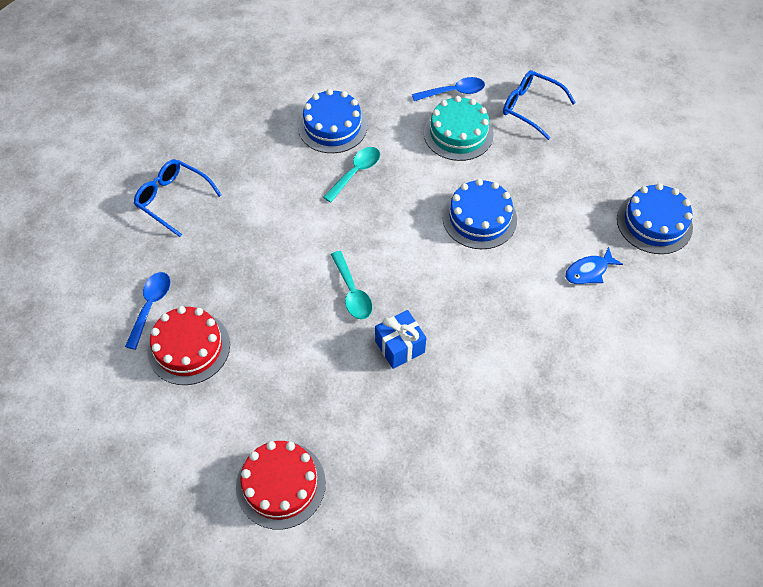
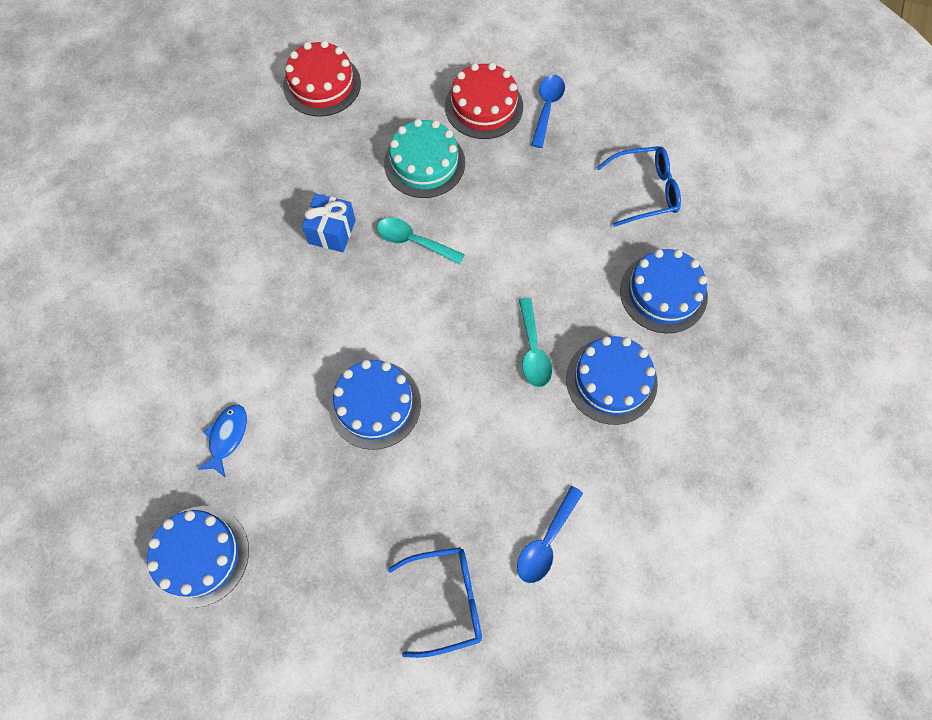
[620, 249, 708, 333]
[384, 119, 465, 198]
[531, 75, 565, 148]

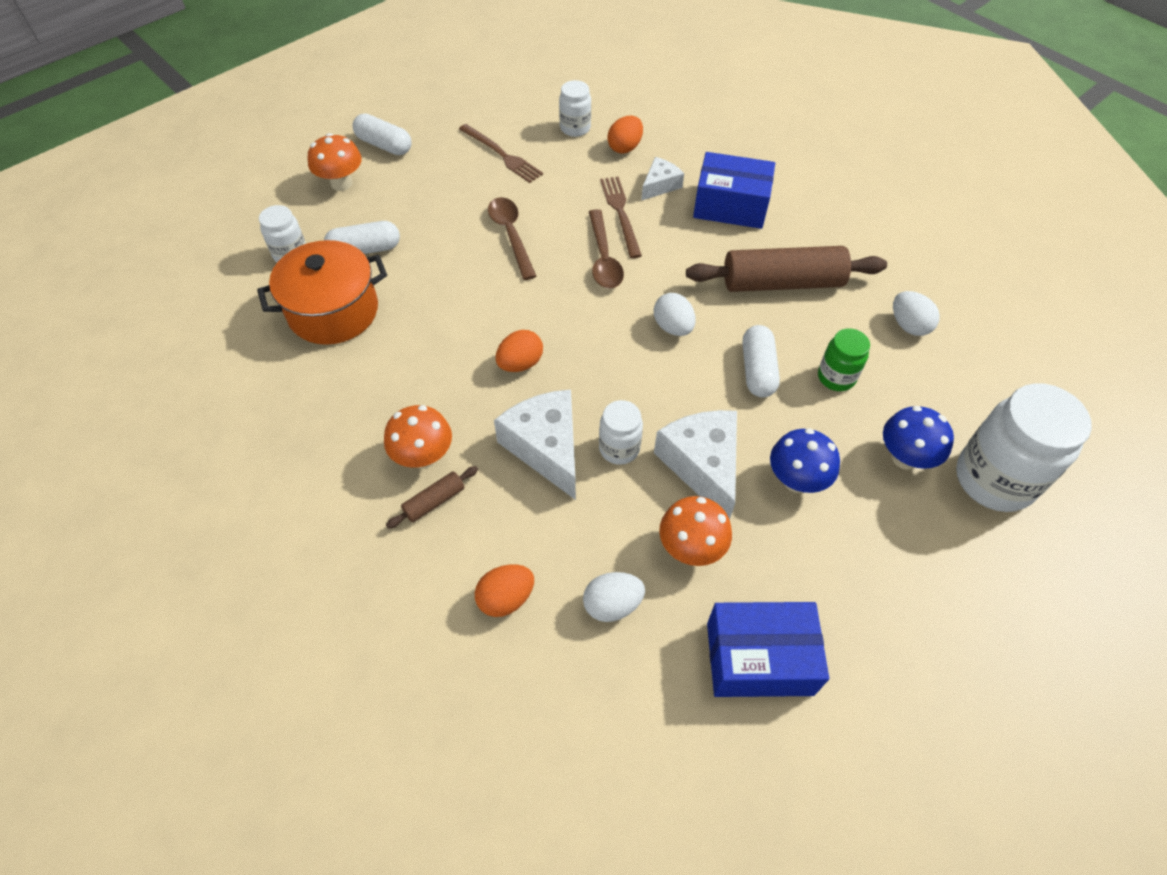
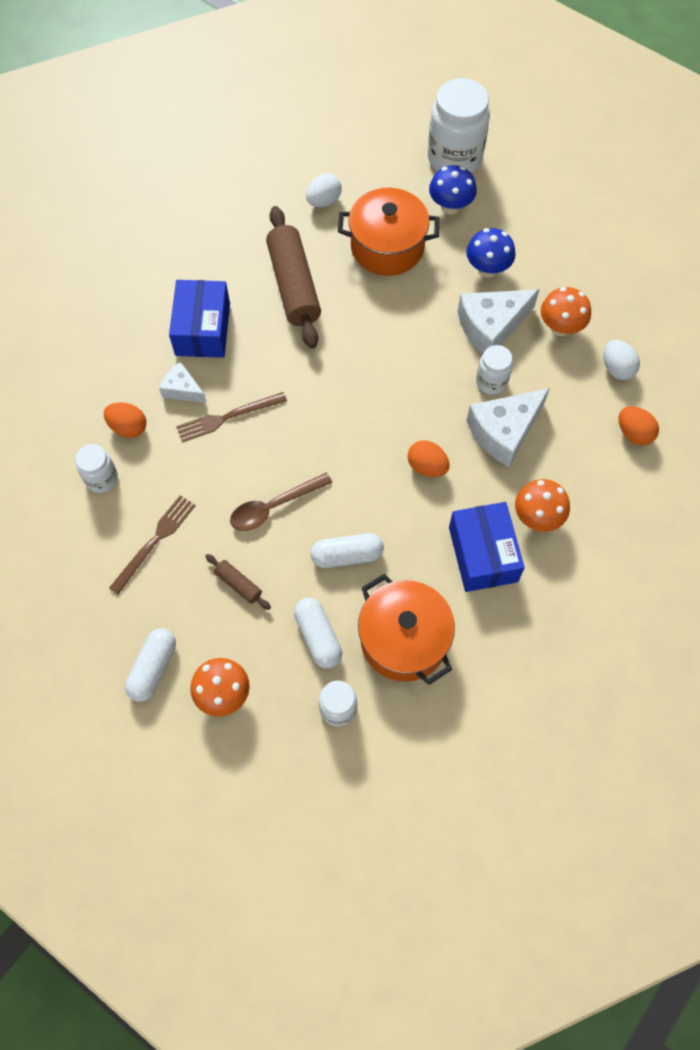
[589, 209, 624, 288] (first image)
[654, 293, 696, 336] (first image)
[205, 554, 271, 610]
[449, 502, 525, 592]
[310, 533, 384, 568]
[338, 188, 439, 276]

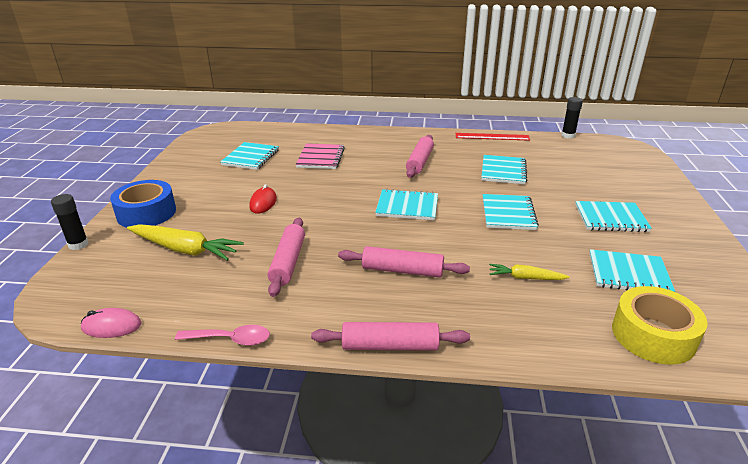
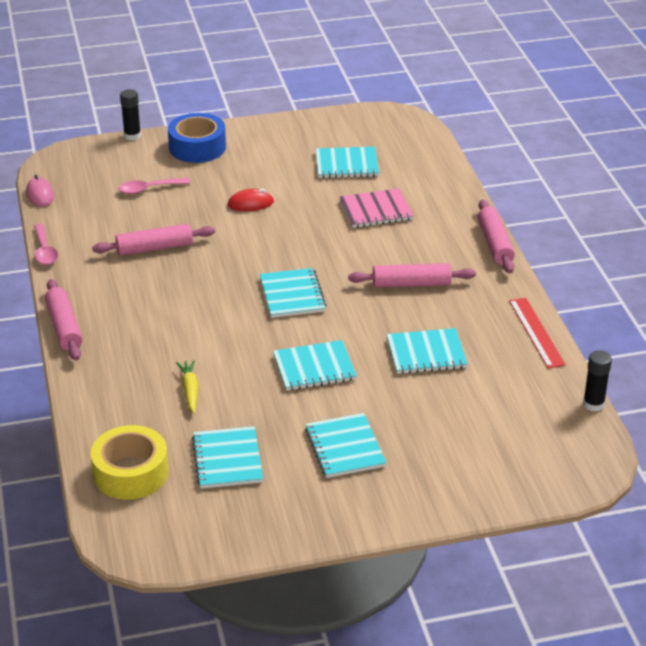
[478, 200, 515, 273]
[119, 178, 191, 194]

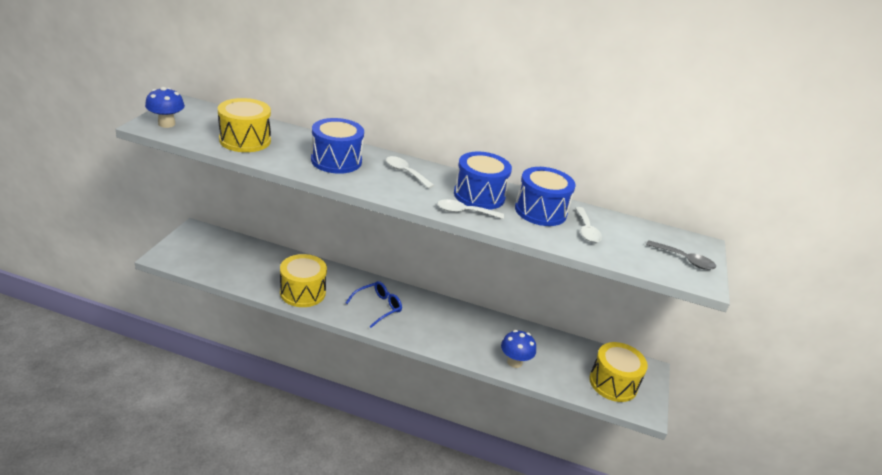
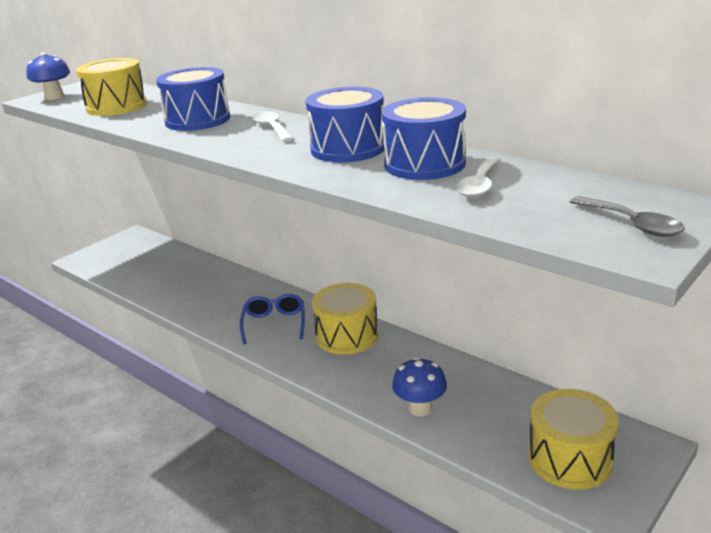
[437, 199, 504, 219] (first image)
[312, 283, 378, 355]
[240, 294, 305, 344]

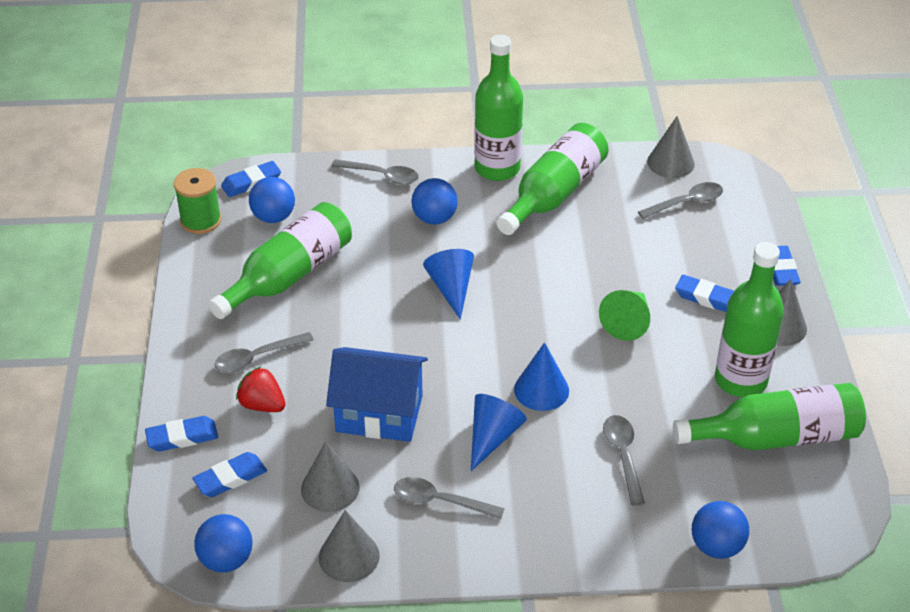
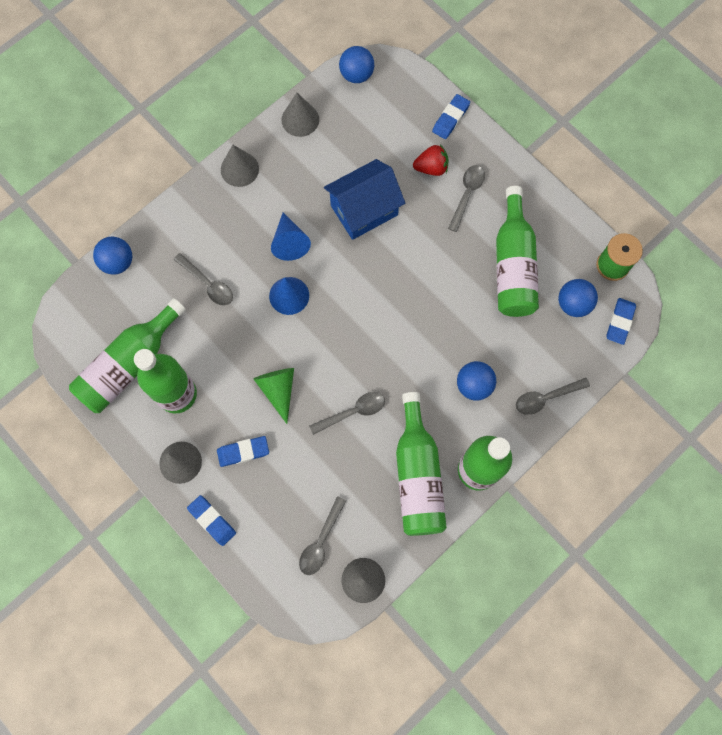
[192, 452, 267, 497] (first image)
[423, 249, 474, 320] (first image)
[221, 145, 259, 187]
[309, 392, 385, 435]

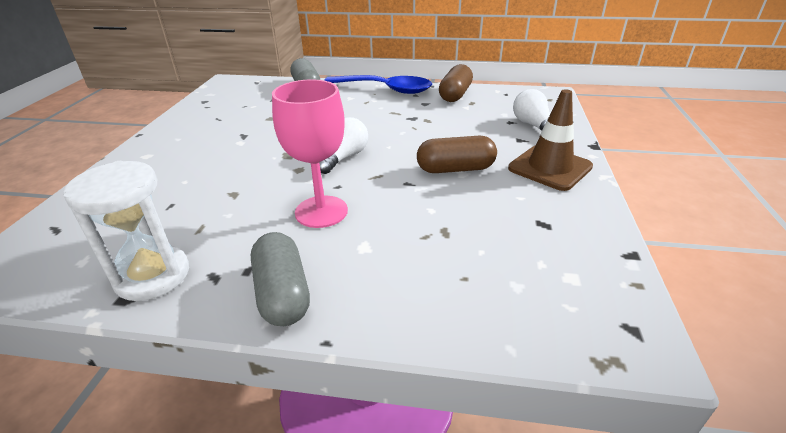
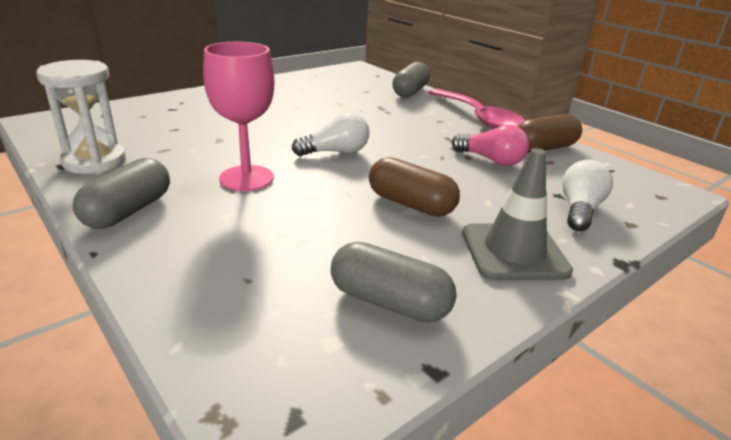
[331, 242, 456, 323]
[452, 124, 529, 166]
[428, 89, 525, 129]
[462, 148, 573, 281]

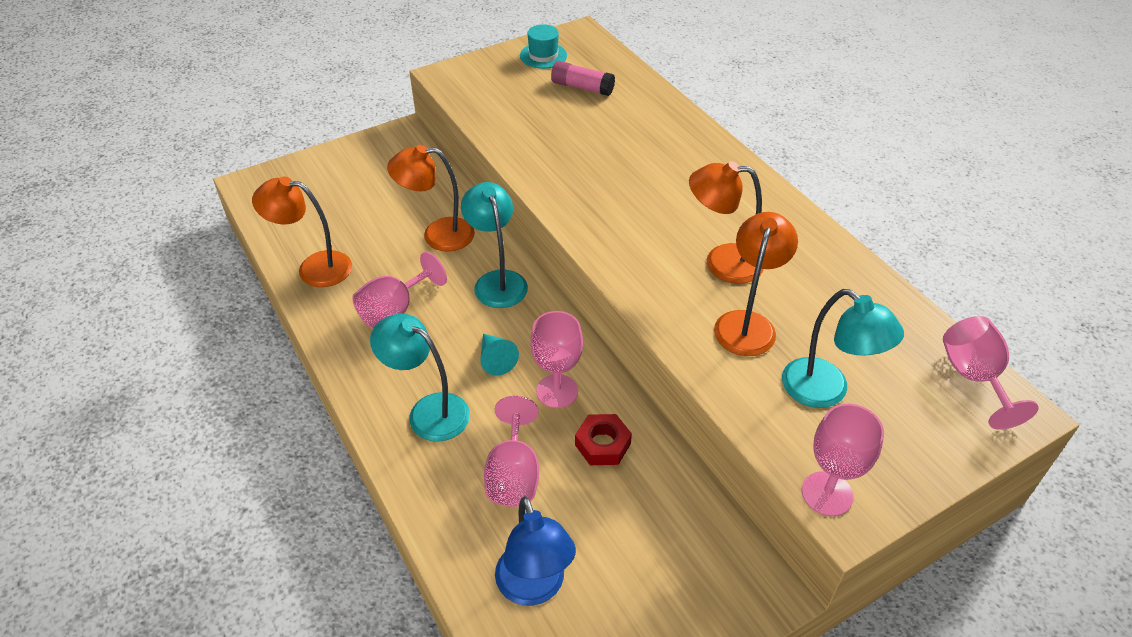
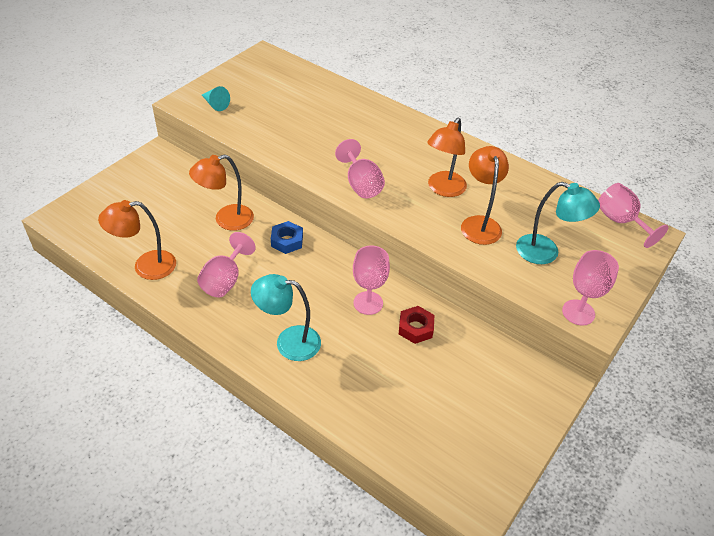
[495, 496, 576, 606] (first image)
[520, 24, 567, 69] (first image)
[551, 61, 615, 96] (first image)
[202, 86, 230, 111]
[335, 139, 385, 198]
[271, 221, 303, 254]
[427, 117, 467, 197]

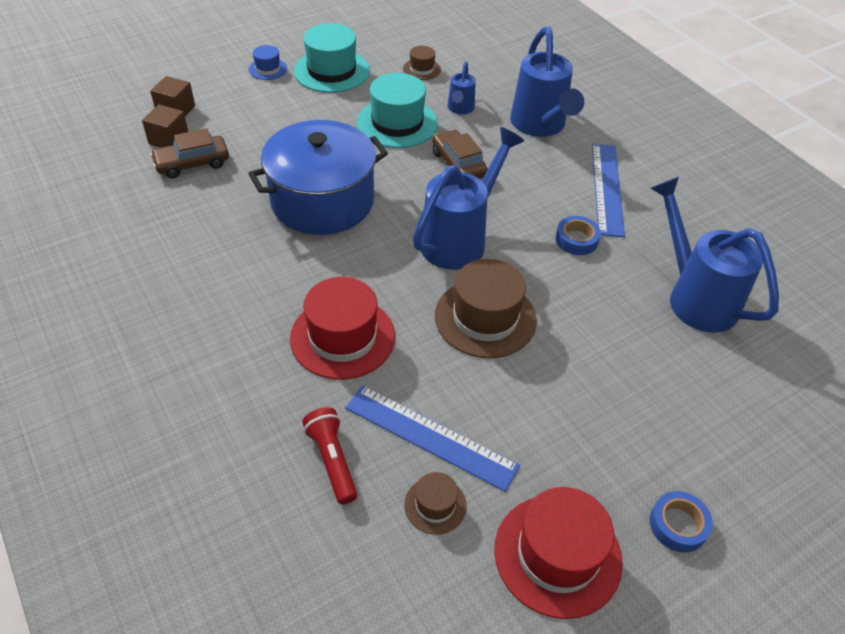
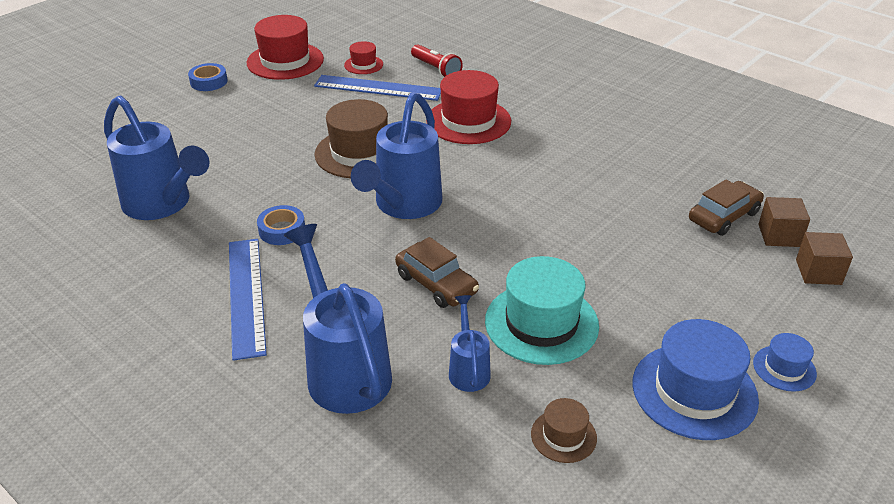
[248, 120, 388, 235] (first image)
[632, 319, 759, 440]
[344, 41, 383, 74]

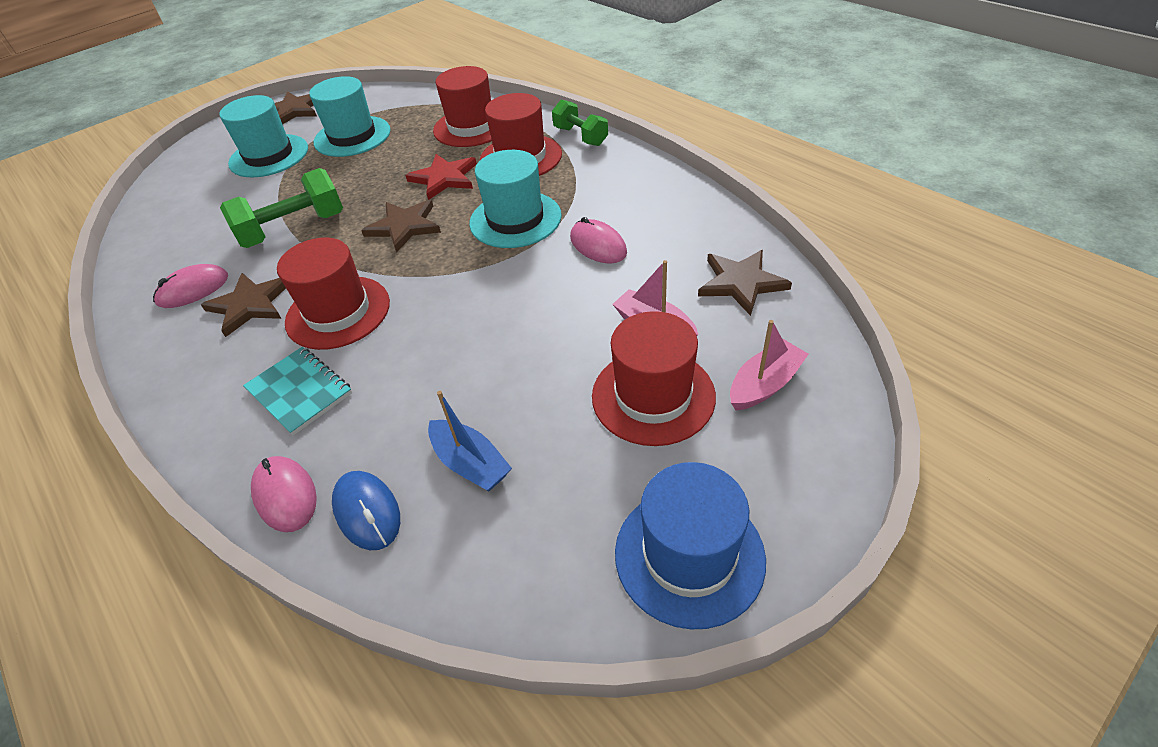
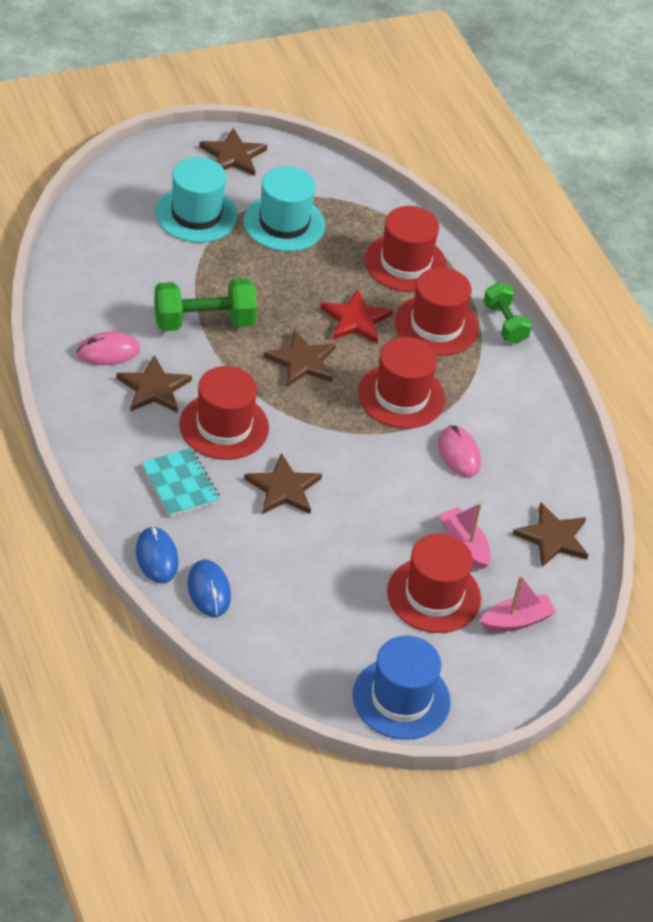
[428, 391, 512, 492] (first image)
[244, 453, 322, 514]
[136, 526, 179, 583]
[358, 337, 445, 429]

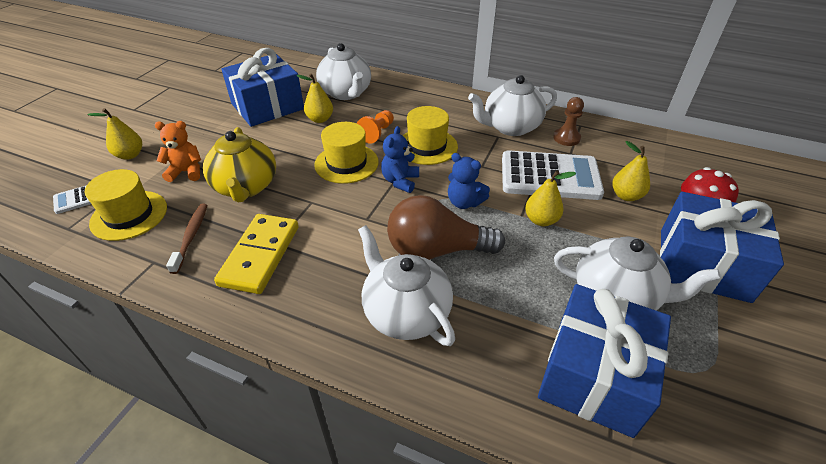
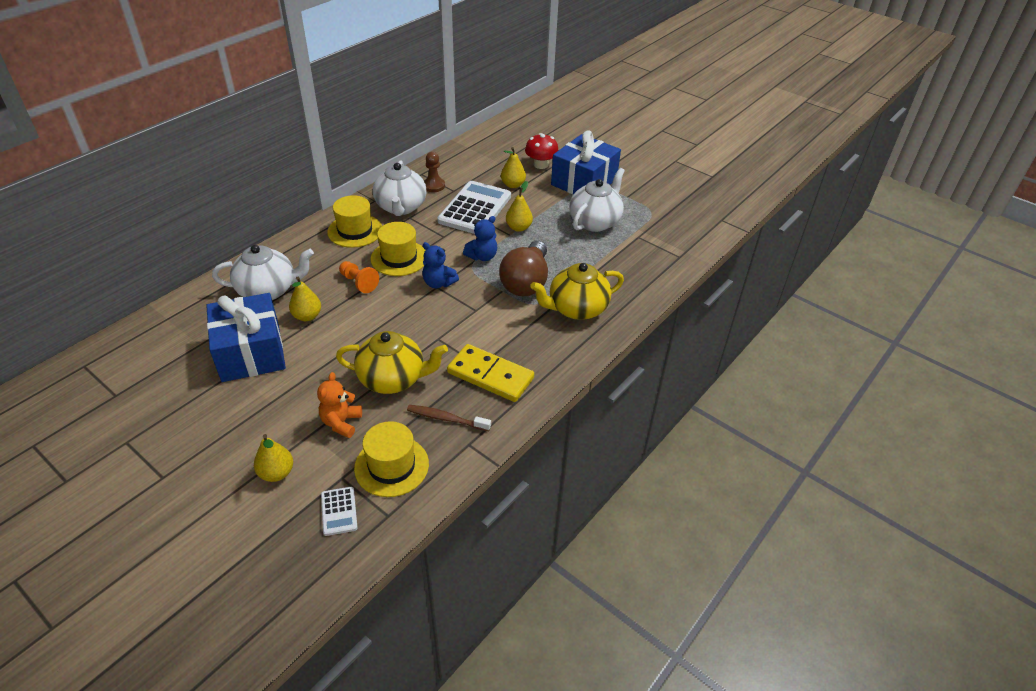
[538, 284, 671, 438] (first image)
[327, 195, 382, 248]
[530, 263, 624, 320]

